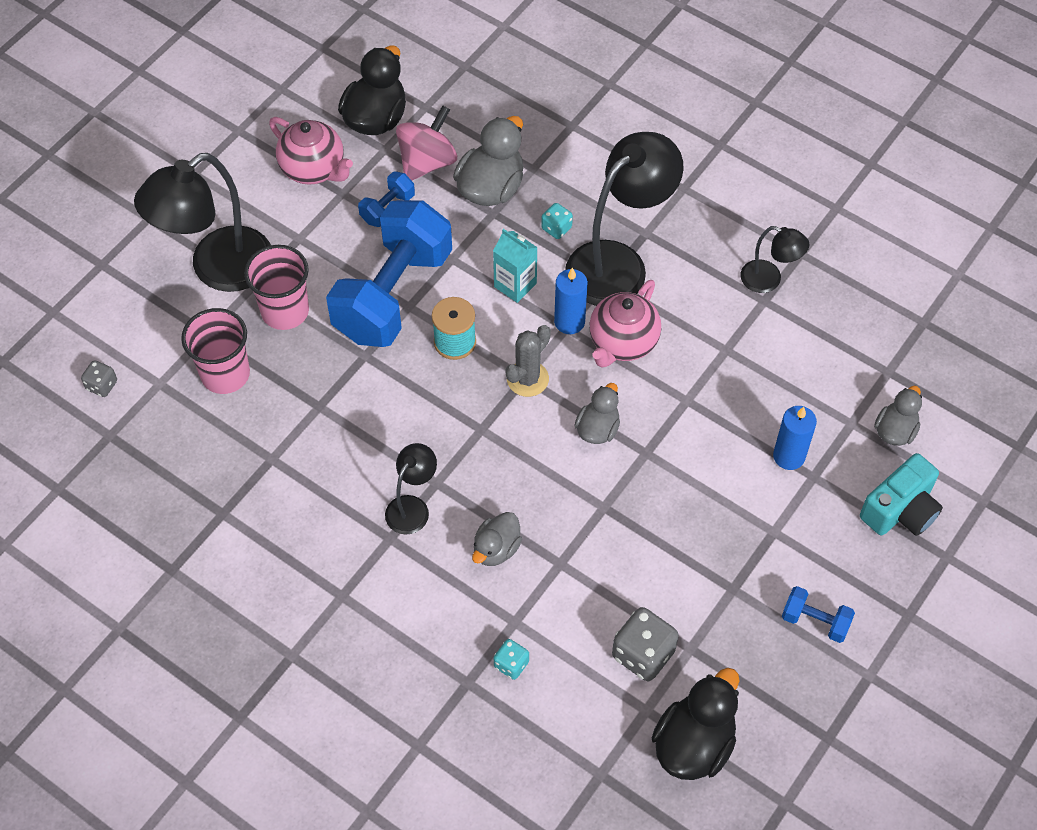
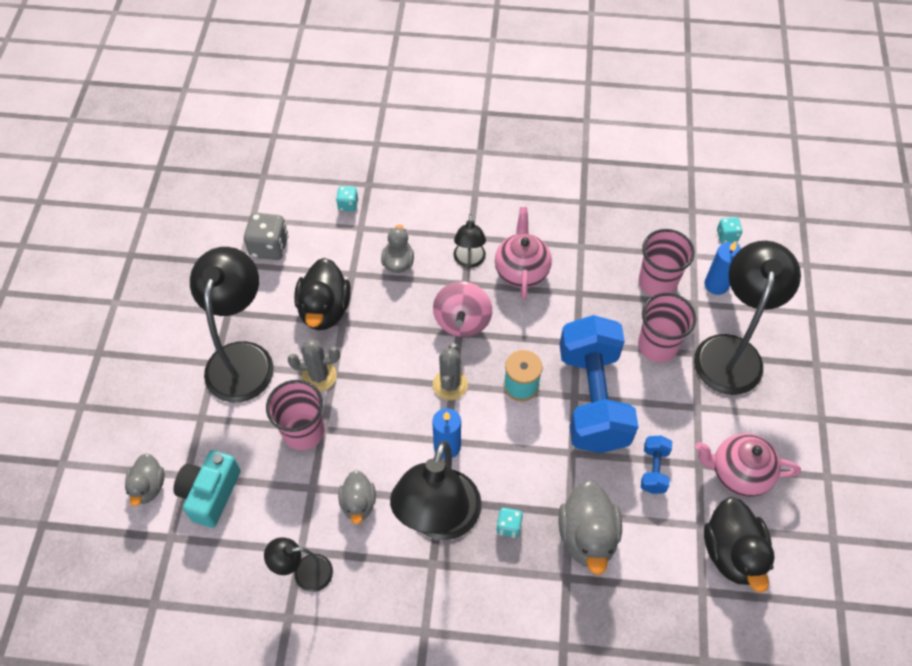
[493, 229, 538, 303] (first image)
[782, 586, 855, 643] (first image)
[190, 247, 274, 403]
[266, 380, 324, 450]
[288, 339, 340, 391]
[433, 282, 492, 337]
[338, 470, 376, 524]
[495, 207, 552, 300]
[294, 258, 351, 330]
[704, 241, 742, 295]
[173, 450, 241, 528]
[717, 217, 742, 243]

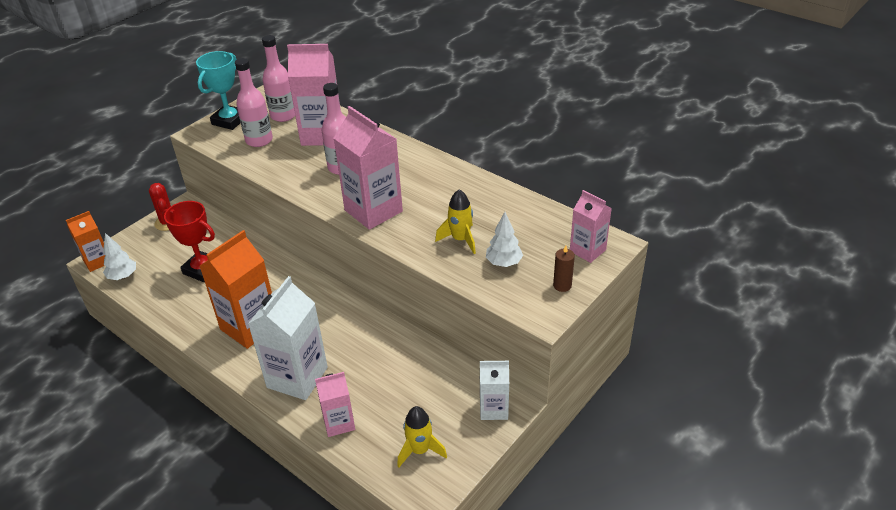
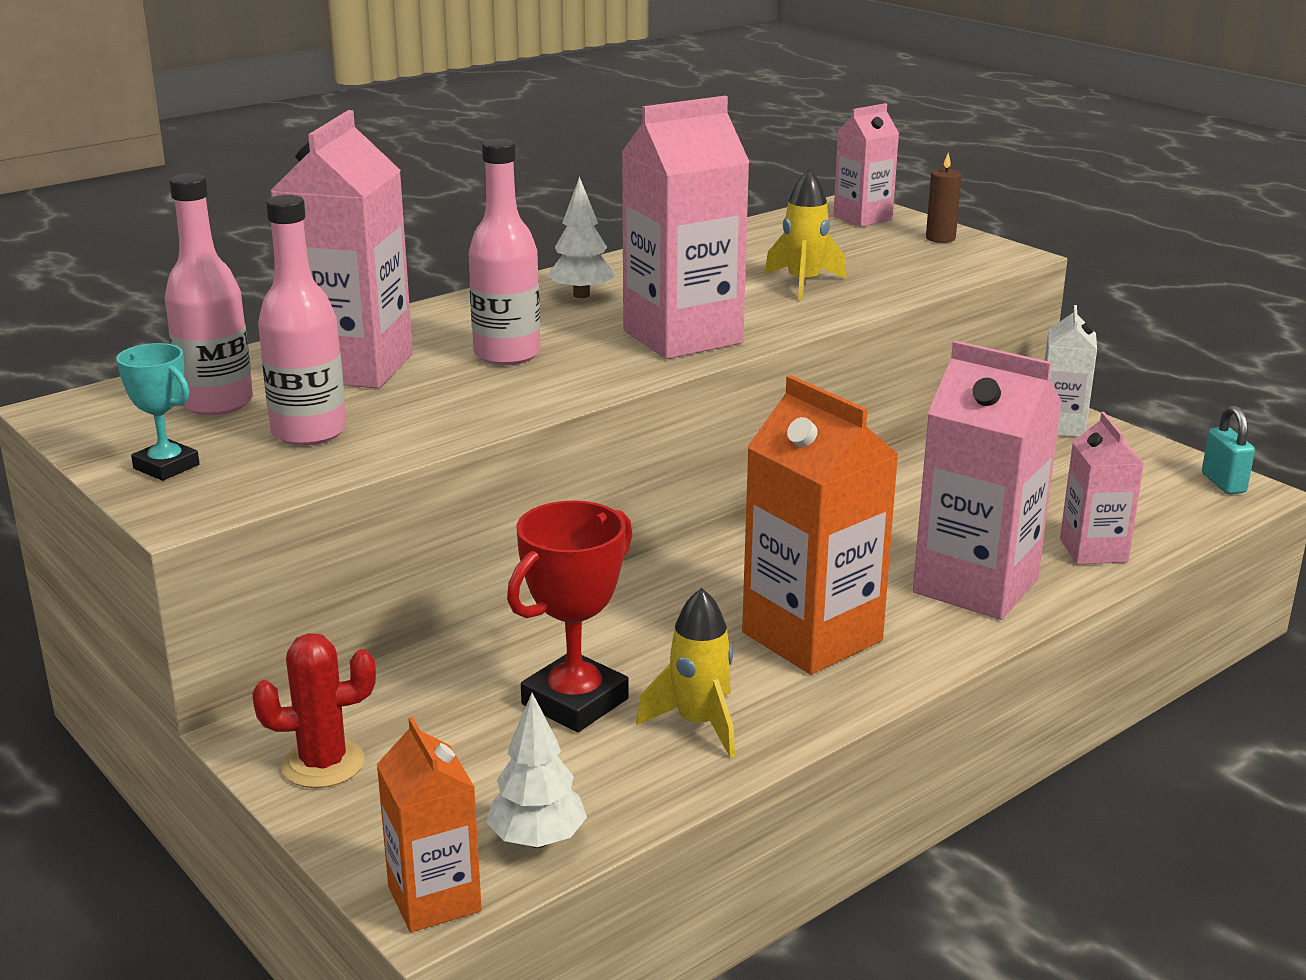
[1202, 405, 1255, 494]
[636, 588, 735, 758]
[547, 176, 615, 298]
[913, 341, 1062, 620]
[116, 343, 200, 481]

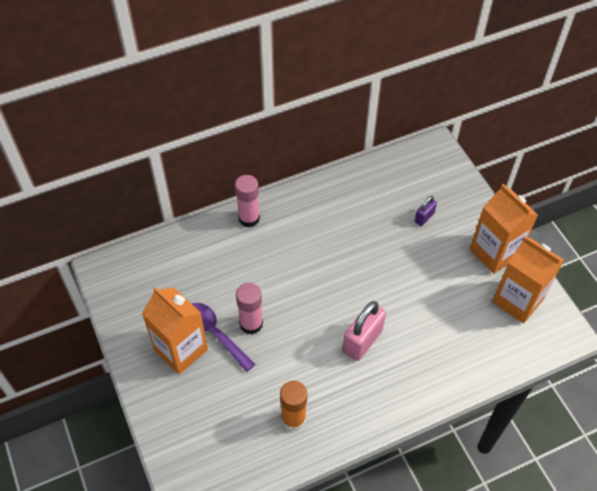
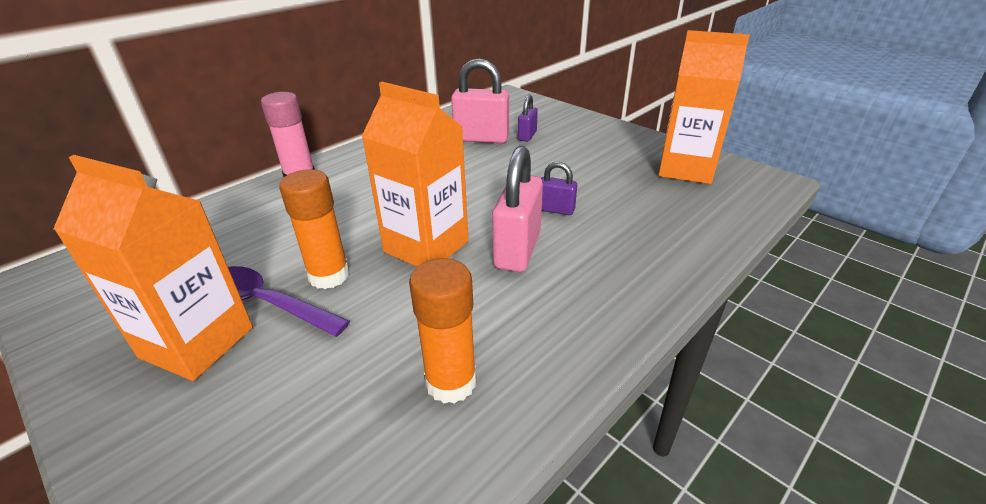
[451, 58, 509, 143]
[541, 162, 577, 215]
[361, 82, 469, 267]
[279, 169, 350, 289]

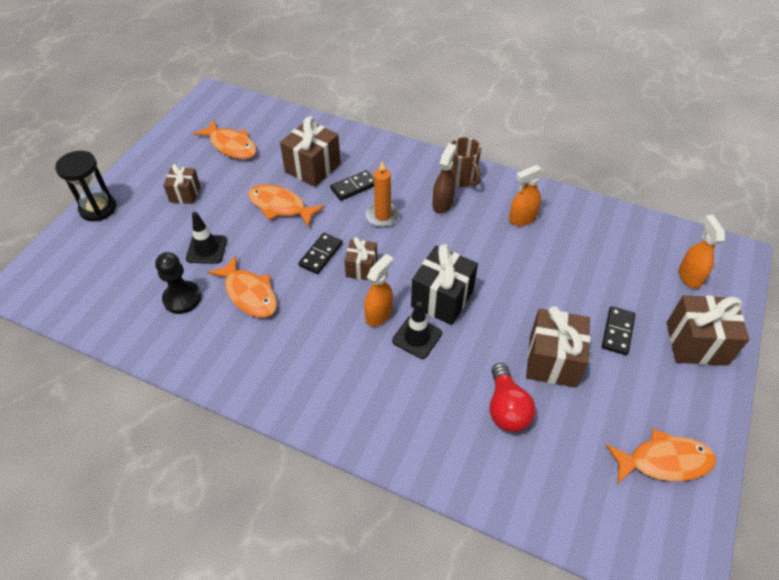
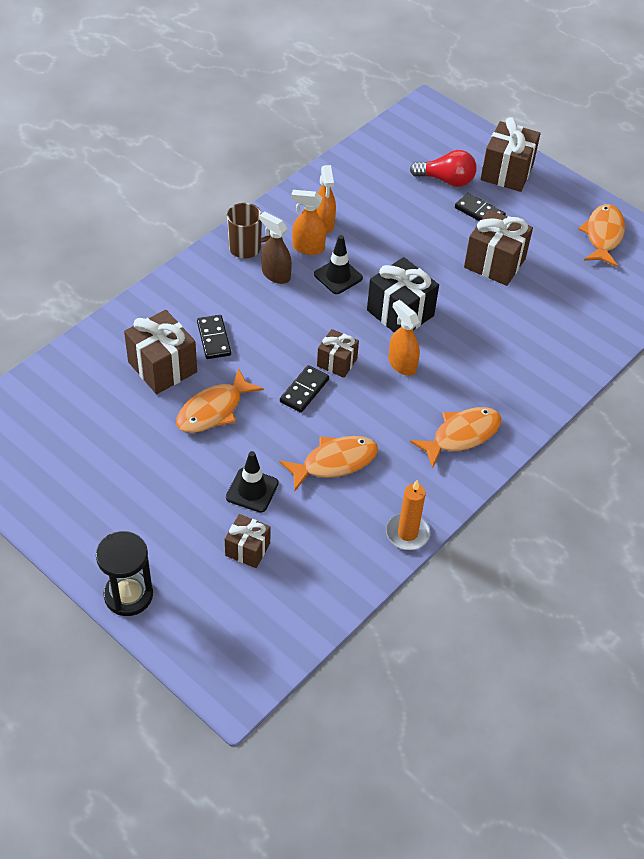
[155, 252, 201, 314] (first image)
[225, 514, 271, 568]
[410, 407, 502, 469]
[386, 480, 431, 550]
[314, 235, 363, 294]
[410, 150, 477, 187]
[291, 190, 326, 255]
[280, 365, 329, 413]

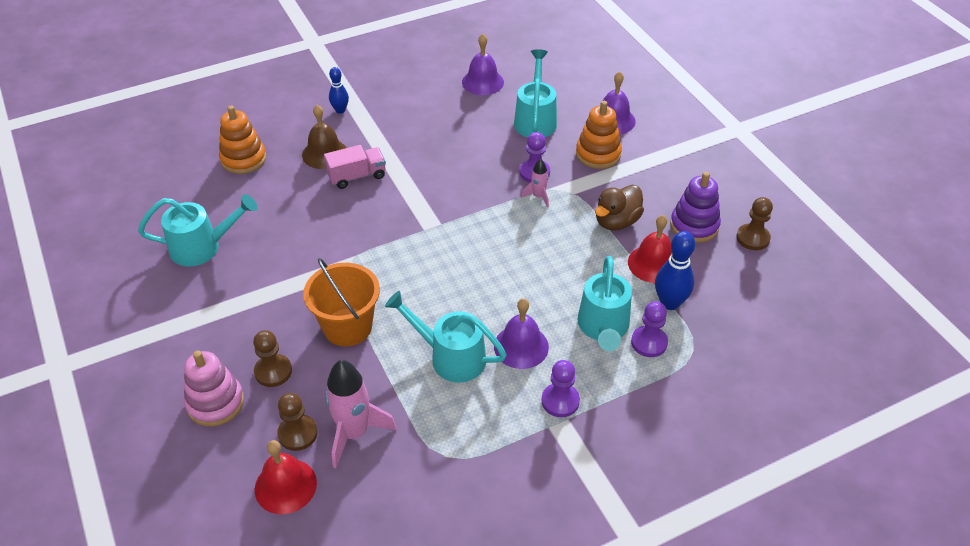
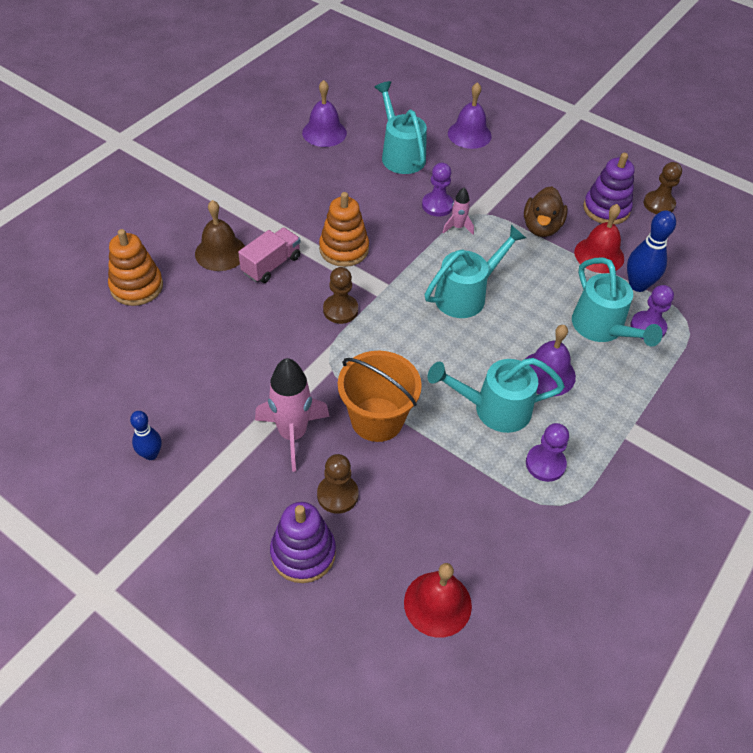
[425, 225, 526, 318]
[323, 267, 358, 324]
[255, 358, 330, 472]
[130, 411, 162, 460]
[526, 423, 569, 482]
[319, 192, 369, 267]
[270, 502, 336, 583]

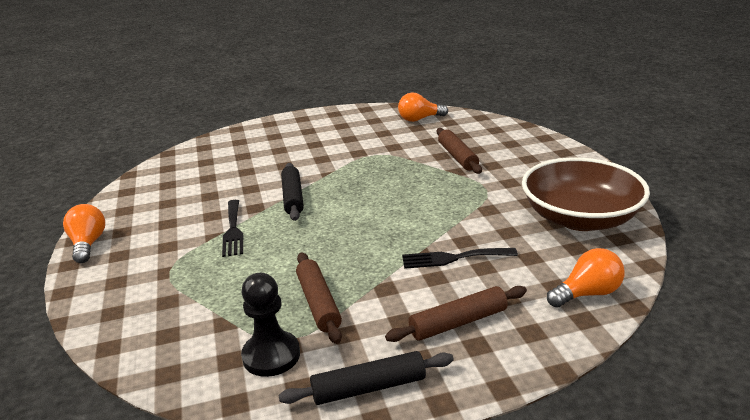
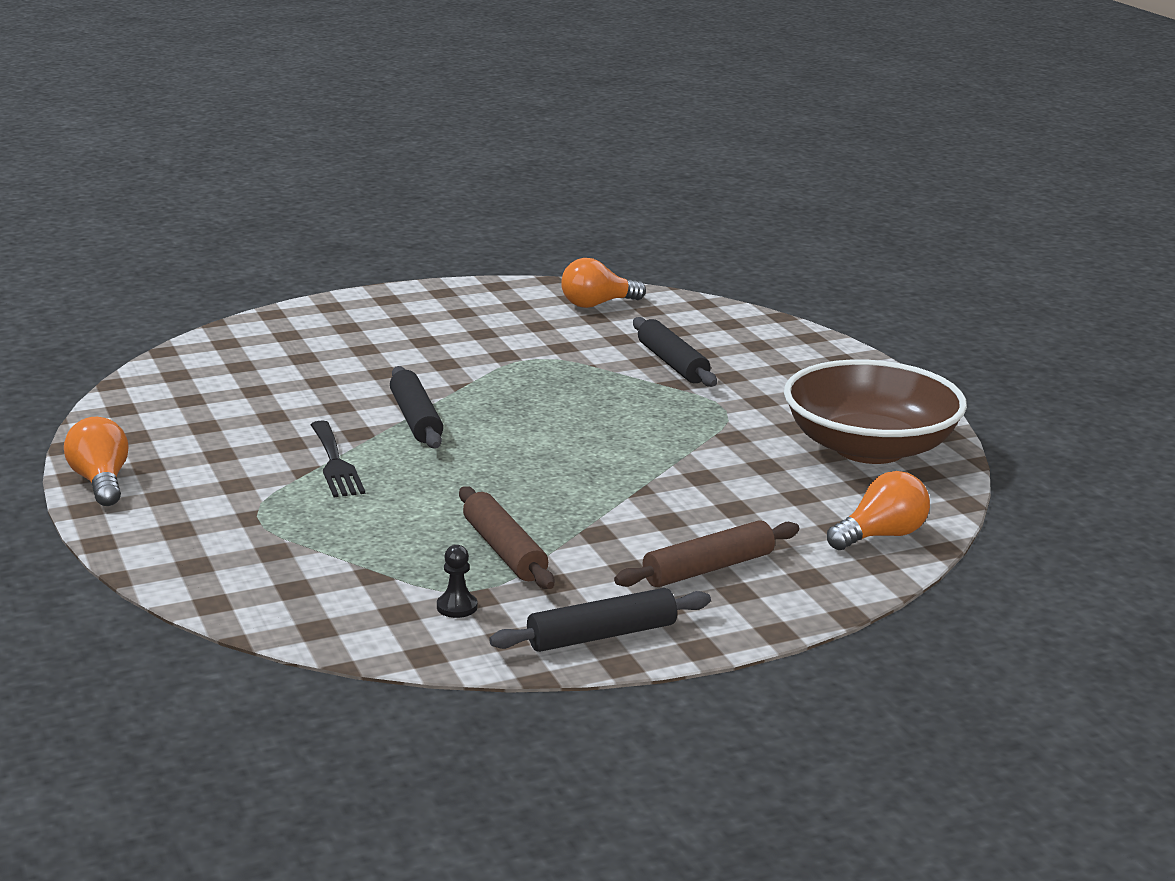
[402, 248, 518, 269] (first image)
[633, 317, 717, 387]
[437, 545, 477, 618]

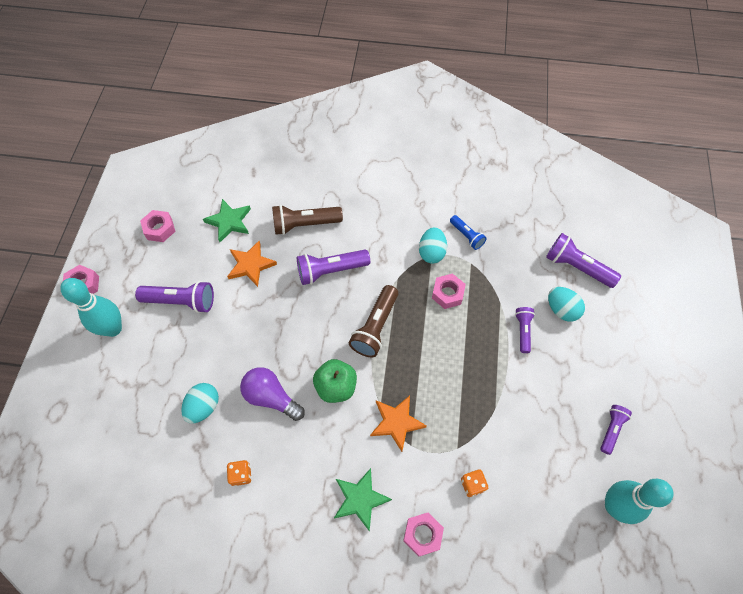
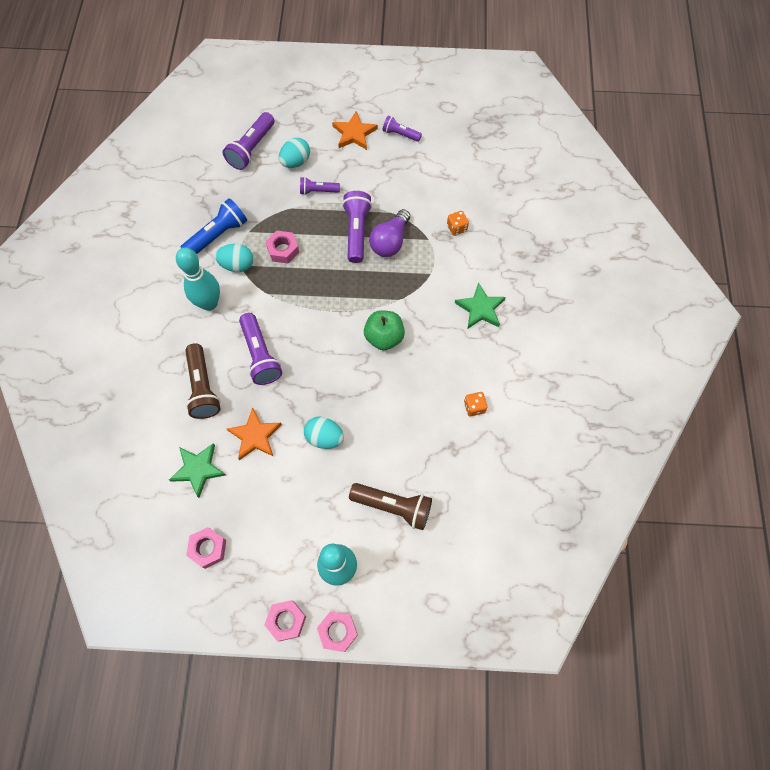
[342, 191, 372, 263]
[304, 417, 344, 449]
[369, 209, 410, 257]
[349, 483, 432, 530]
[332, 111, 378, 150]
[317, 611, 358, 652]
[176, 248, 220, 311]
[180, 198, 247, 254]

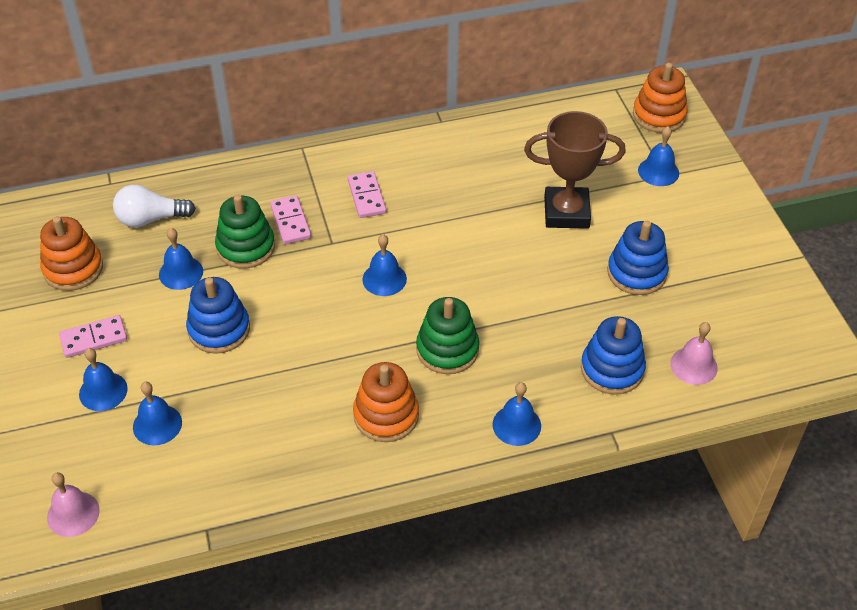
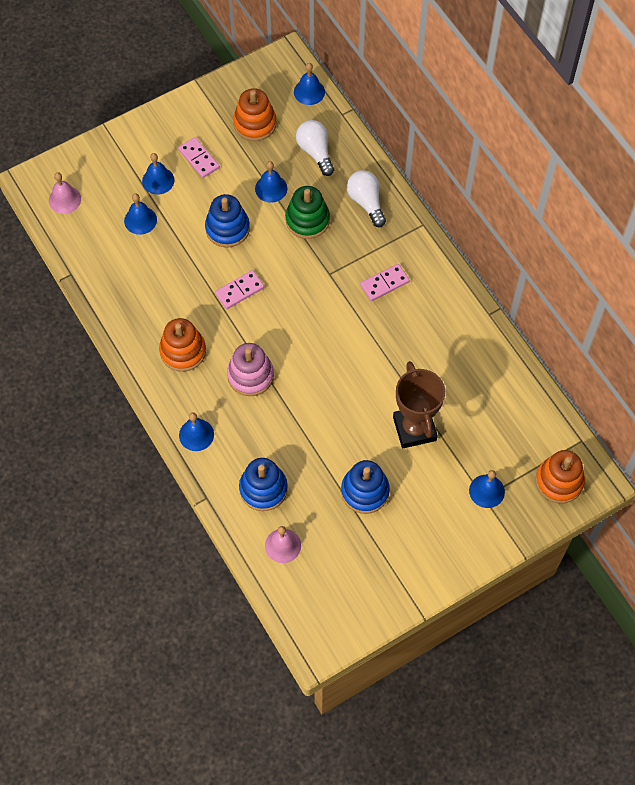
[347, 170, 386, 227]
[215, 270, 264, 309]
[294, 63, 325, 105]
[227, 343, 274, 396]

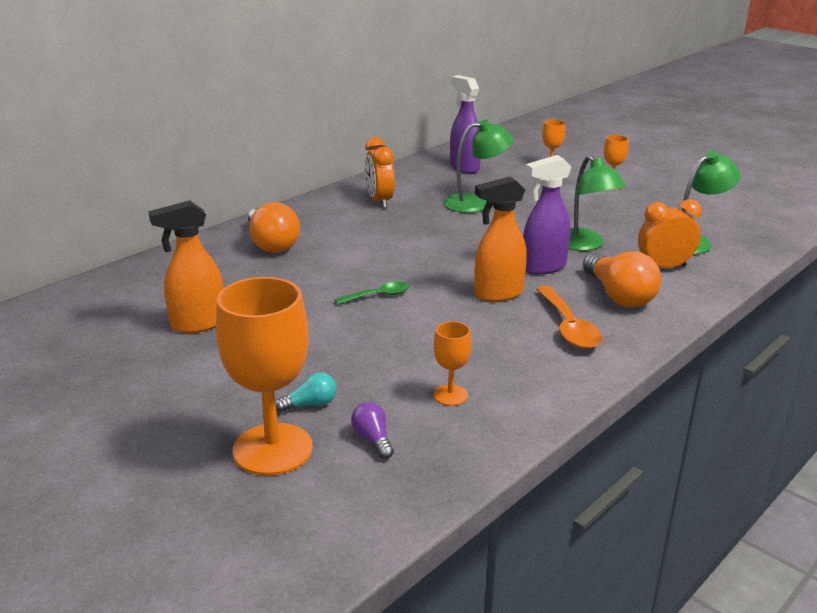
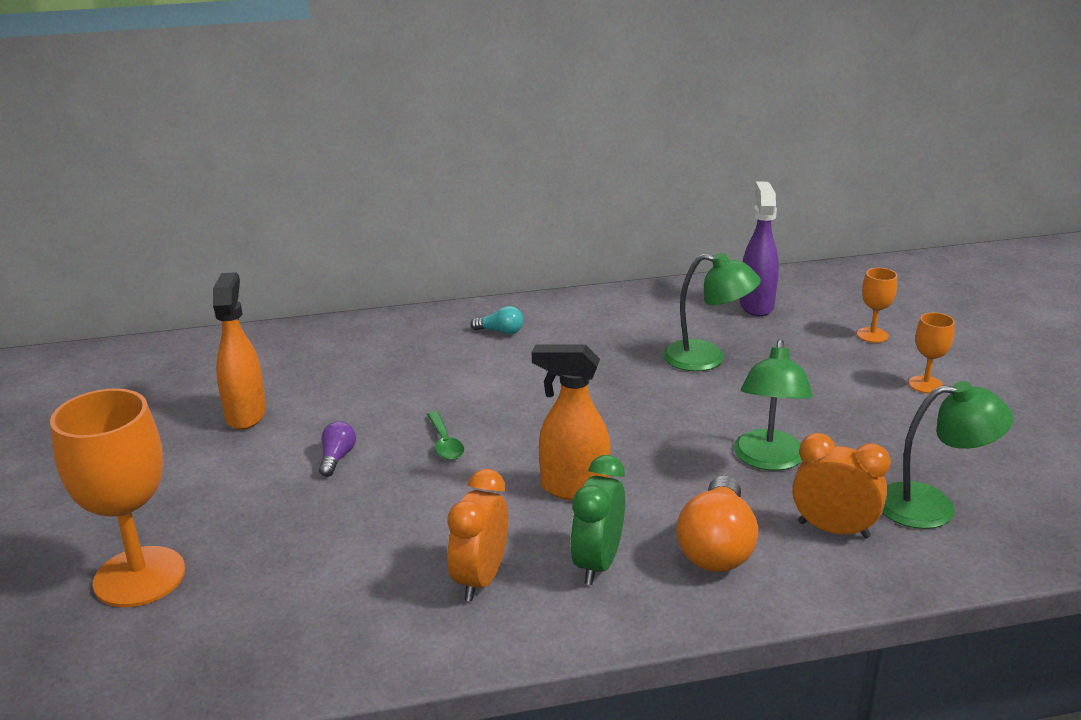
[248, 202, 300, 253] (first image)
[433, 321, 472, 406] (first image)
[523, 155, 571, 275] (first image)
[470, 306, 523, 335]
[319, 421, 356, 477]
[447, 469, 508, 601]
[570, 455, 625, 585]
[213, 272, 266, 430]
[427, 411, 464, 460]

